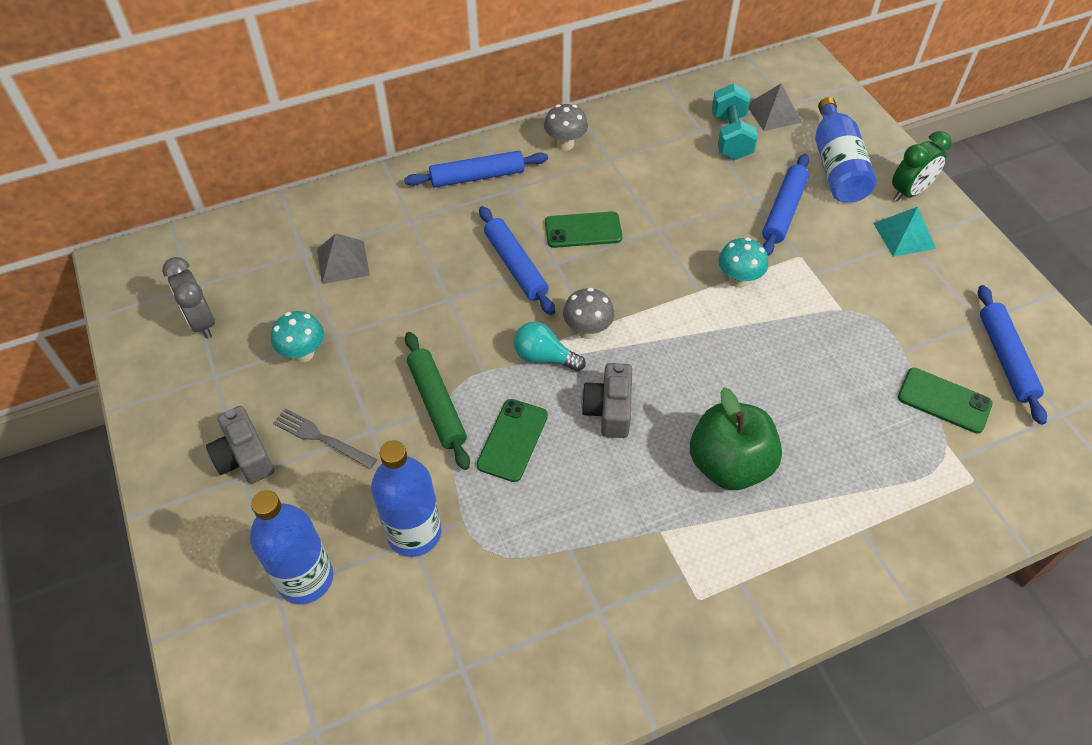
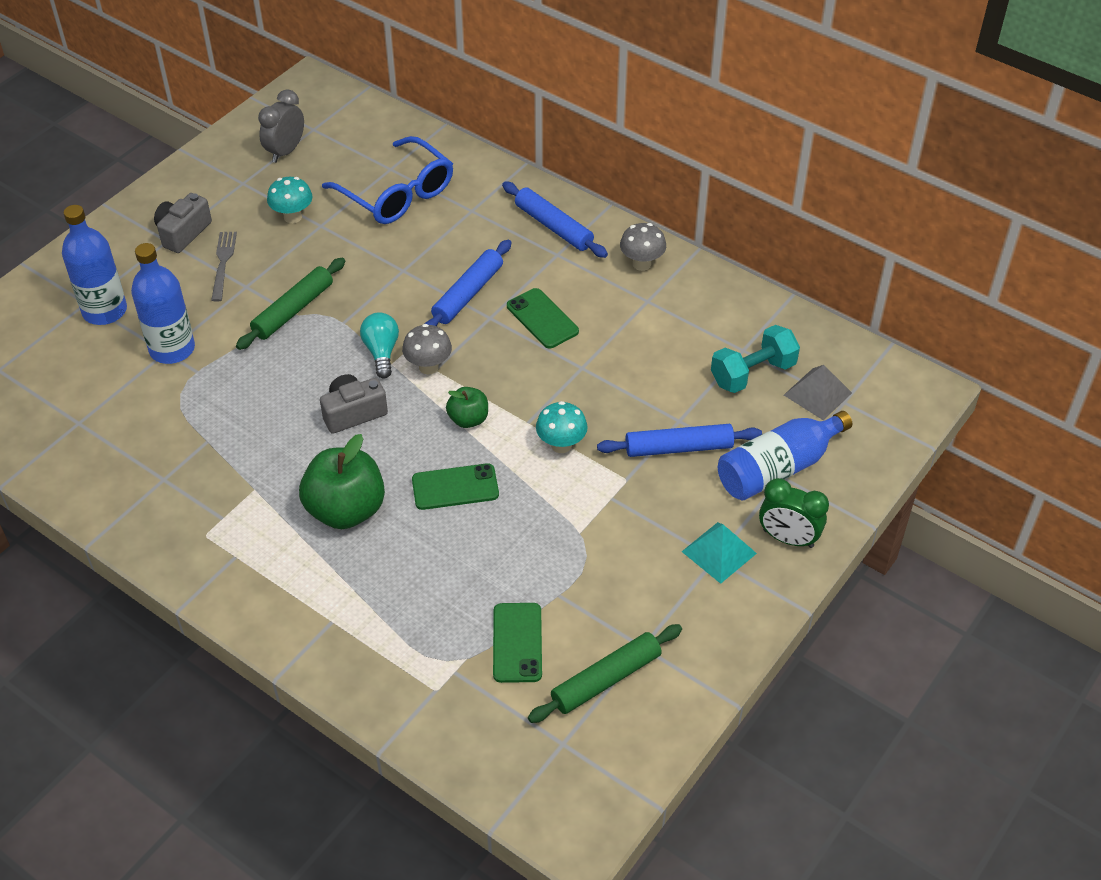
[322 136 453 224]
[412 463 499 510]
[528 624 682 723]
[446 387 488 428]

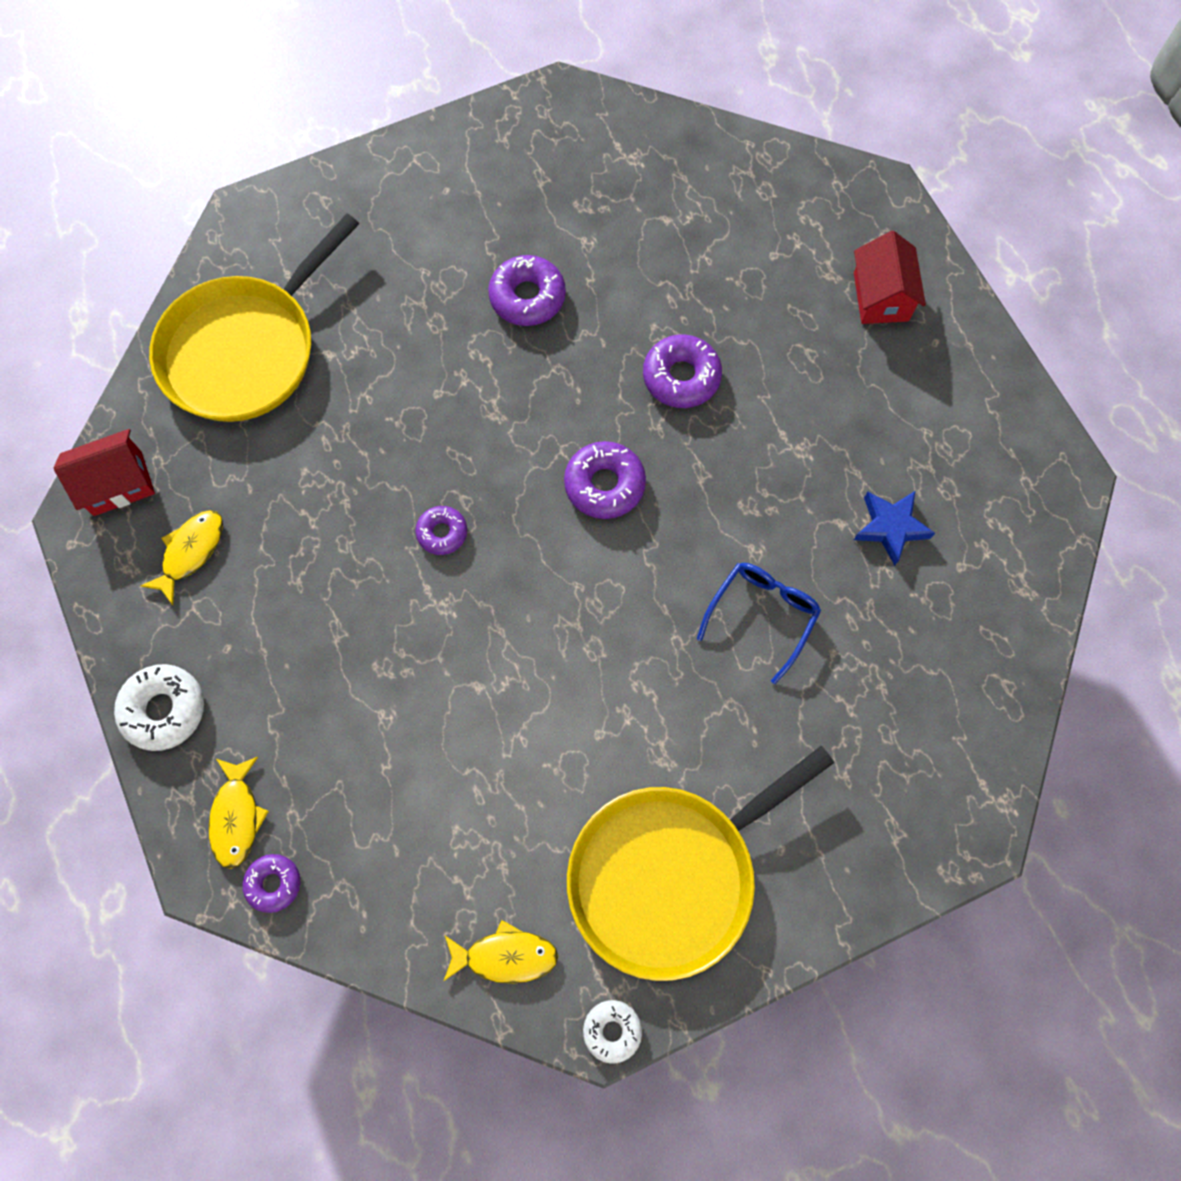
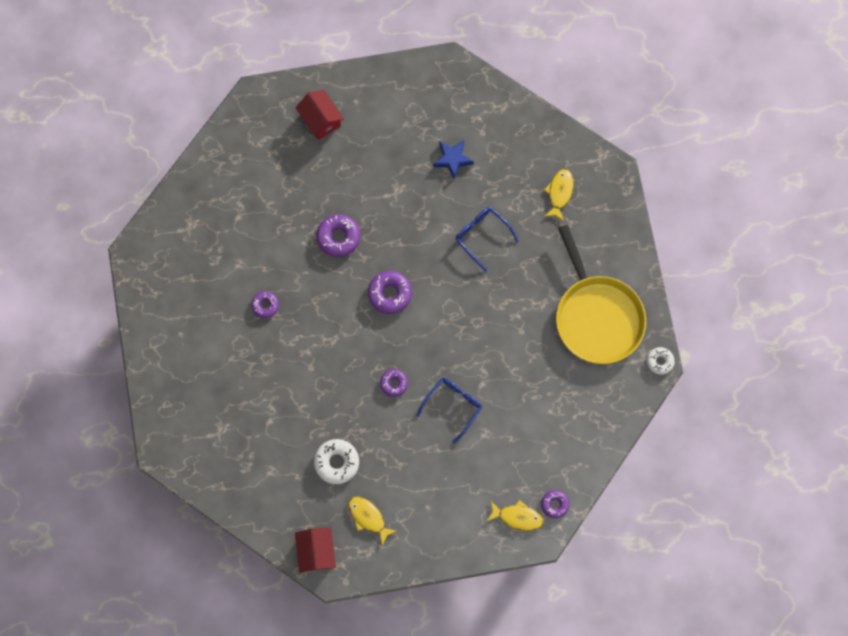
[314 439 359 484]
[149 213 359 422] (first image)
[544 169 574 221]
[251 291 279 318]
[295 90 344 140]
[417 378 482 443]

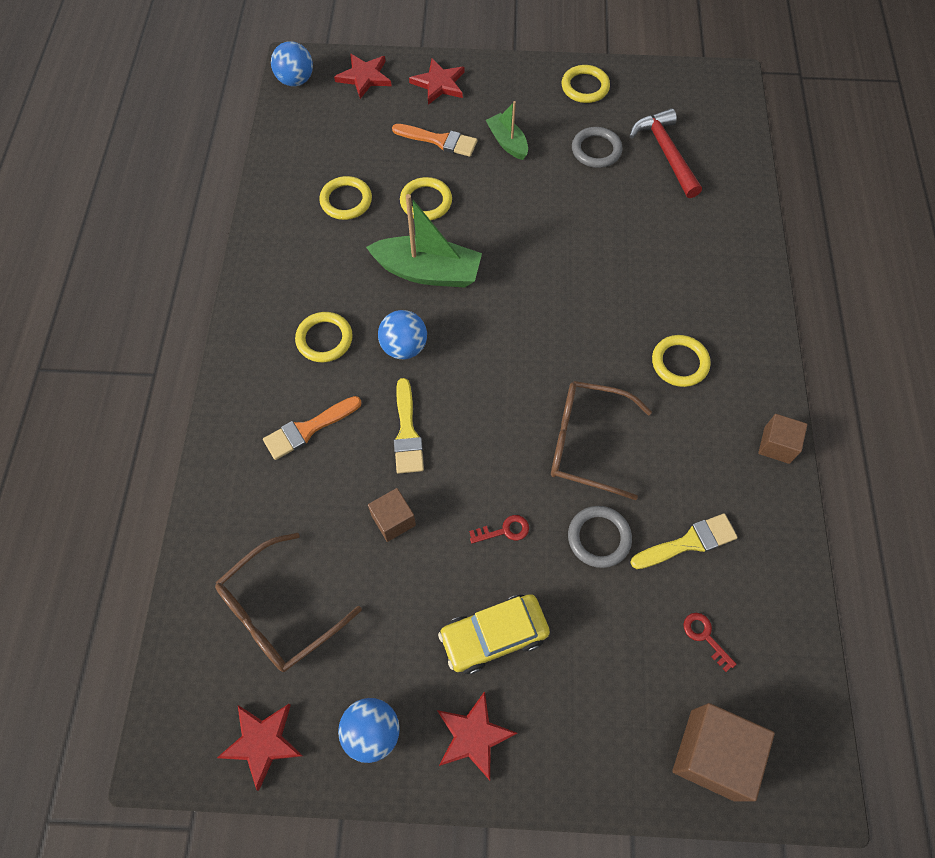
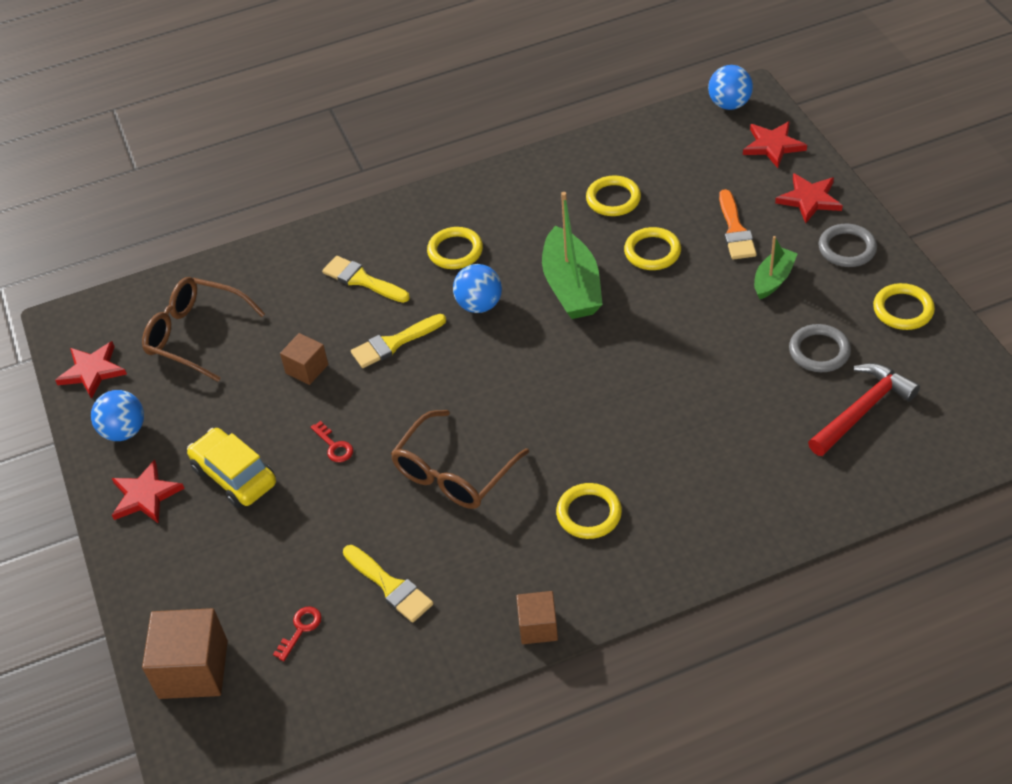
[322 256 410 303]
[391 410 529 509]
[818 224 877 267]

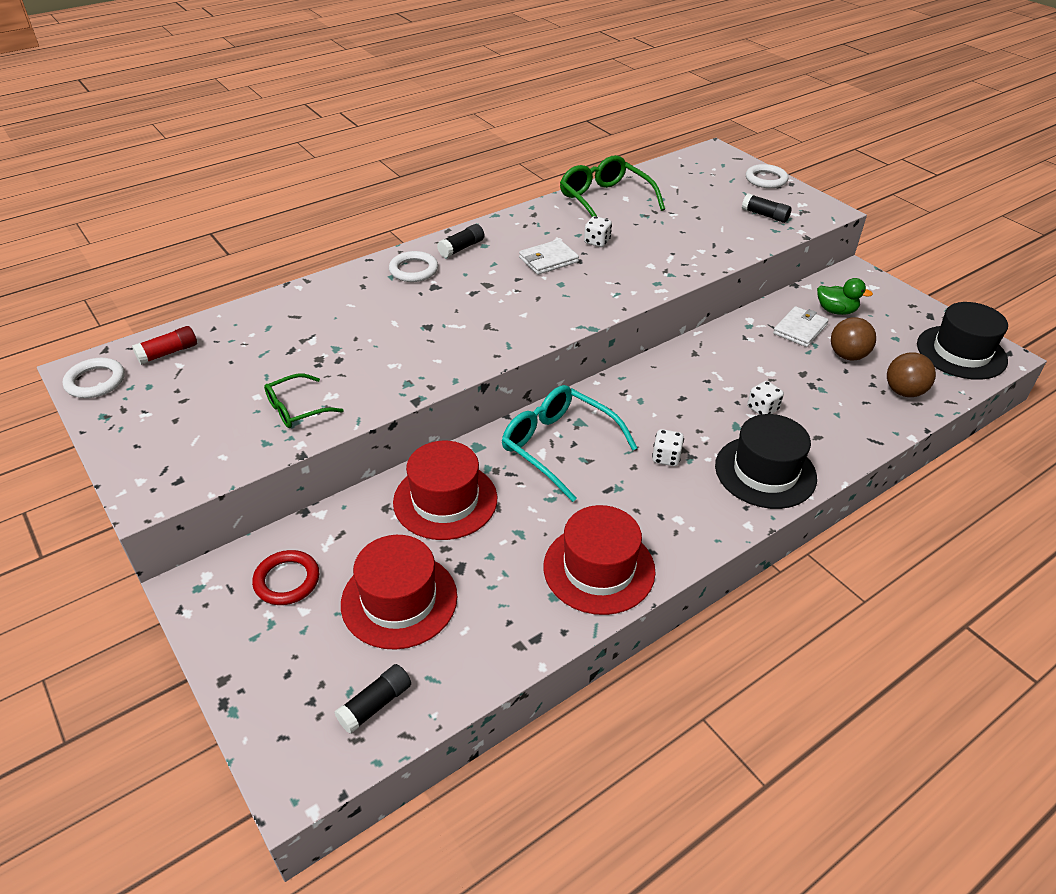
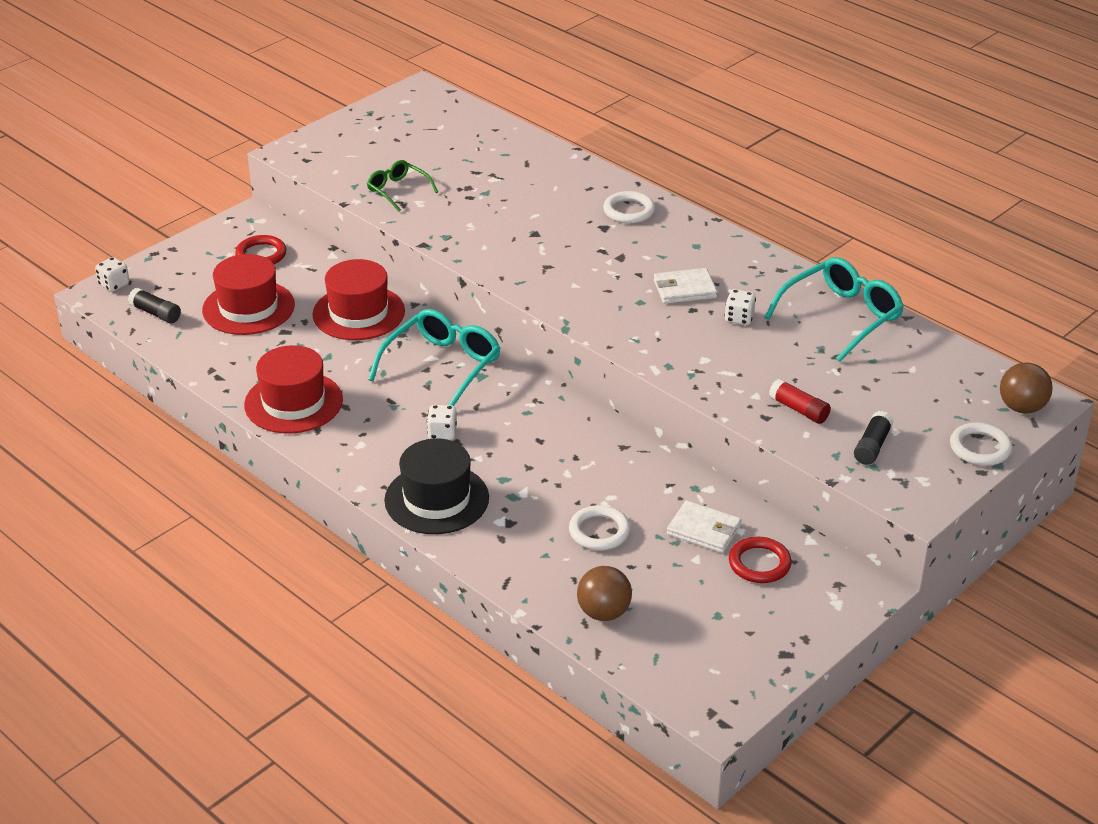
[569 505 630 550]
[769 379 831 424]
[437 224 484 258] (first image)
[654 268 717 304]
[765 257 904 362]
[95 257 129 292]
[729 537 792 583]
[1000 362 1053 414]
[917 302 1008 380] (first image)

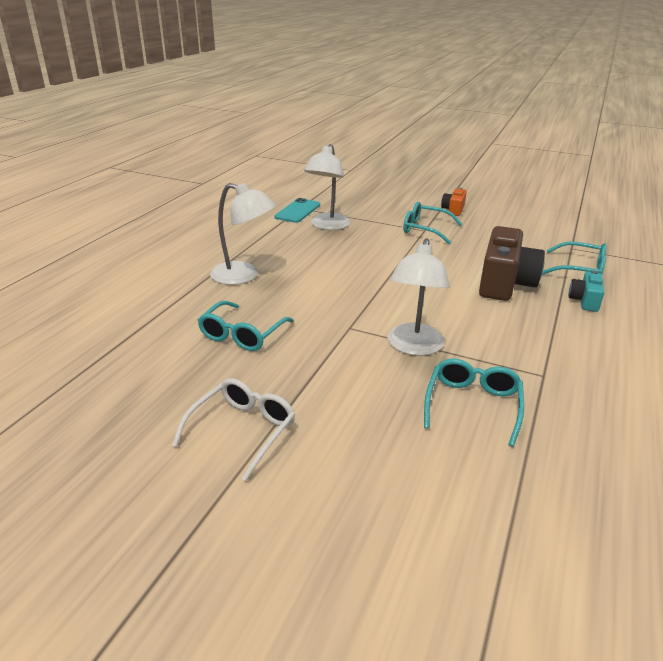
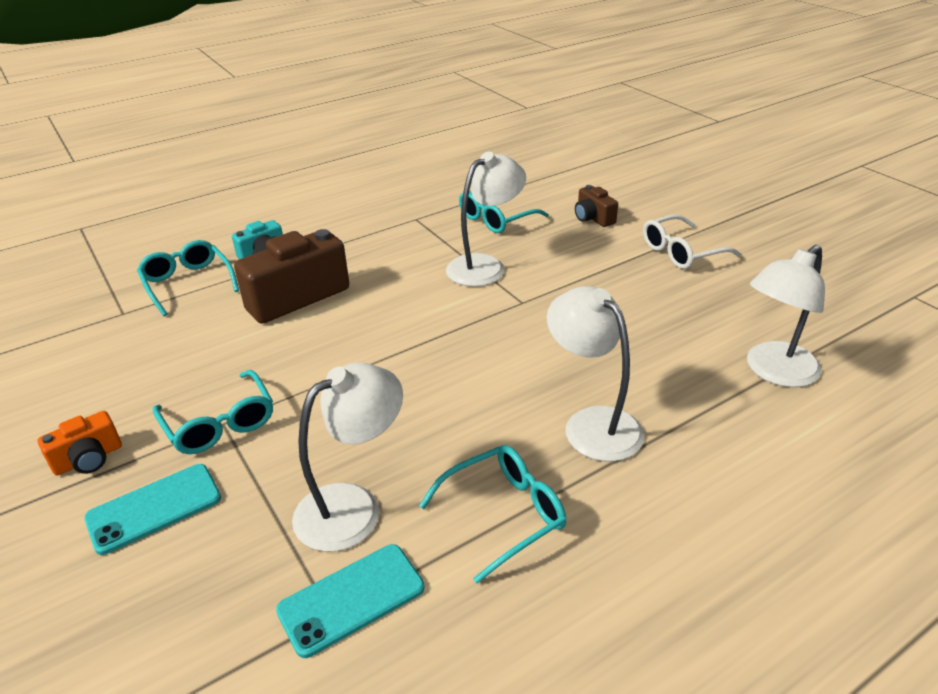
[419 445 566 584]
[84 464 221 555]
[575 185 618 227]
[747 245 825 387]

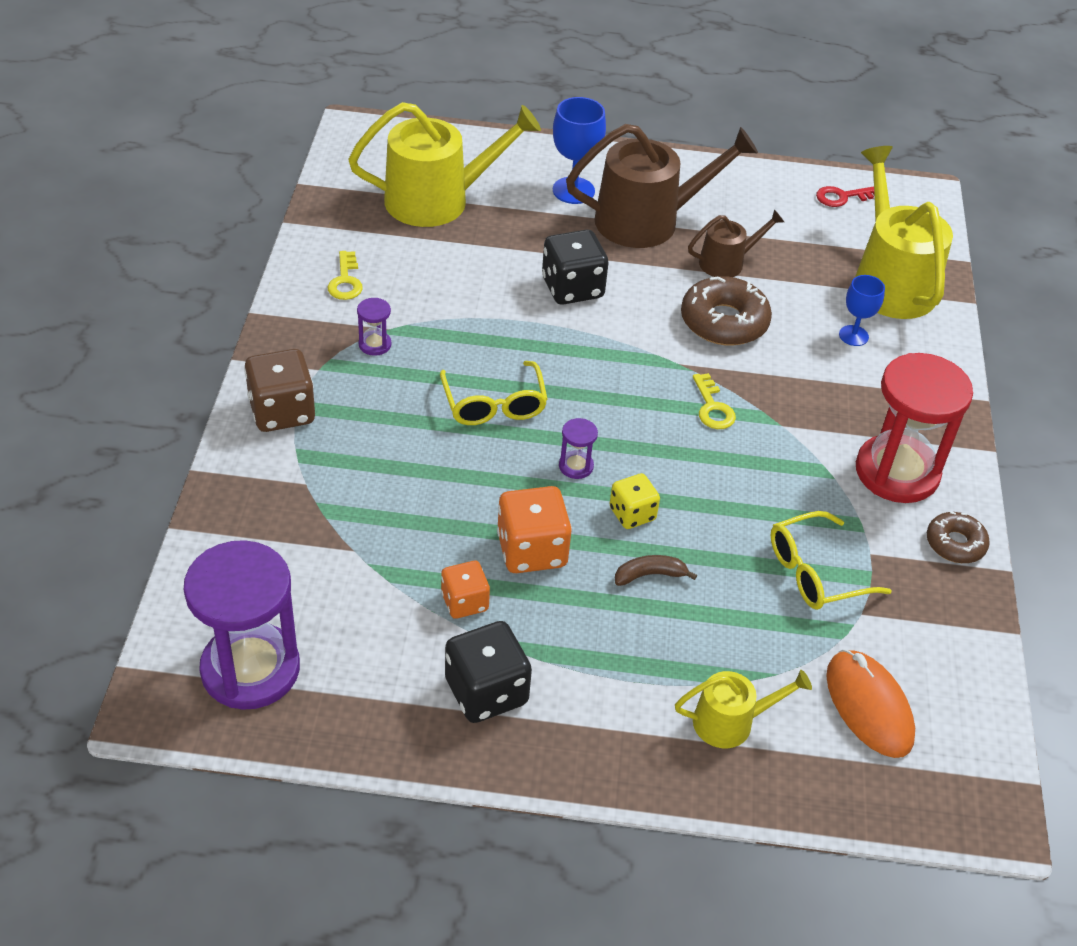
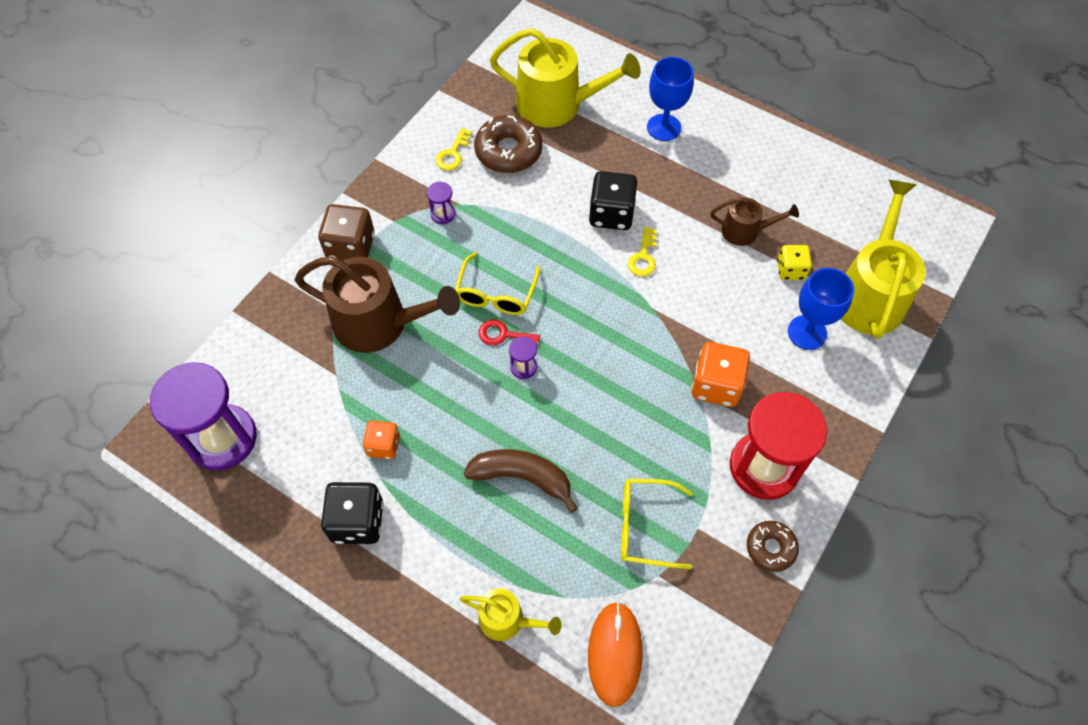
[692 342 750 407]
[295 256 460 353]
[777 245 812 280]
[463 449 578 513]
[474 115 542 173]
[628 227 657 276]
[479 319 540 346]
[788 268 854 350]

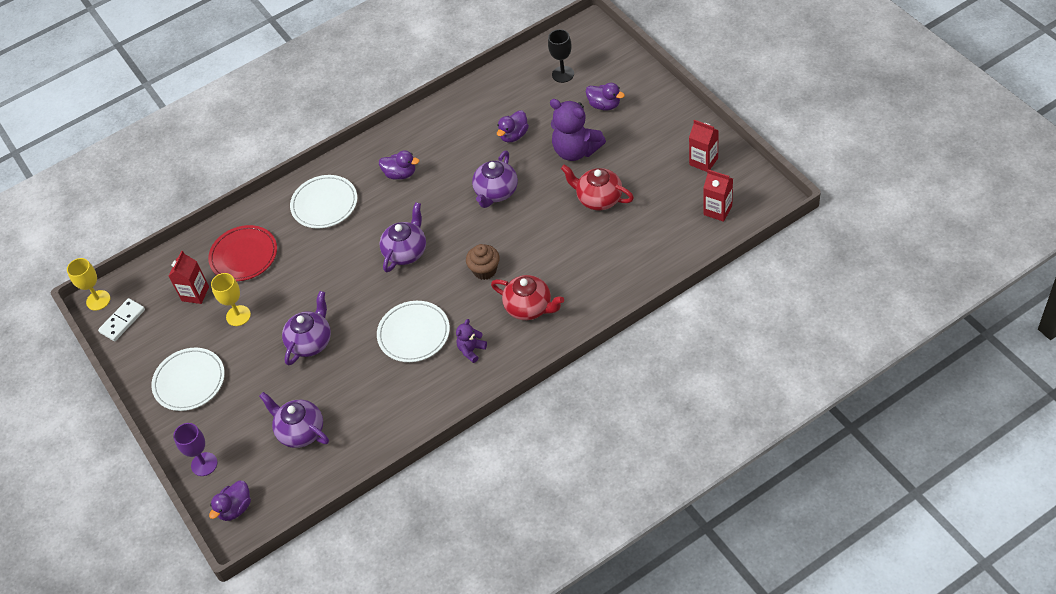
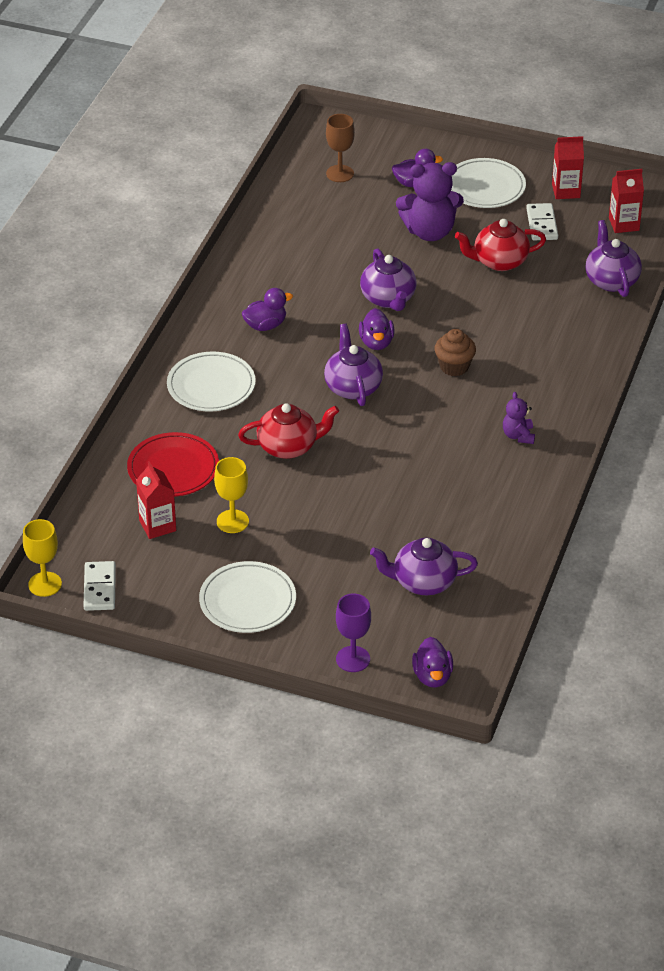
[586 220 642 297]
[451 158 526 208]
[238 403 339 459]
[359 308 394 350]
[326 114 355 182]
[526 203 558 240]

